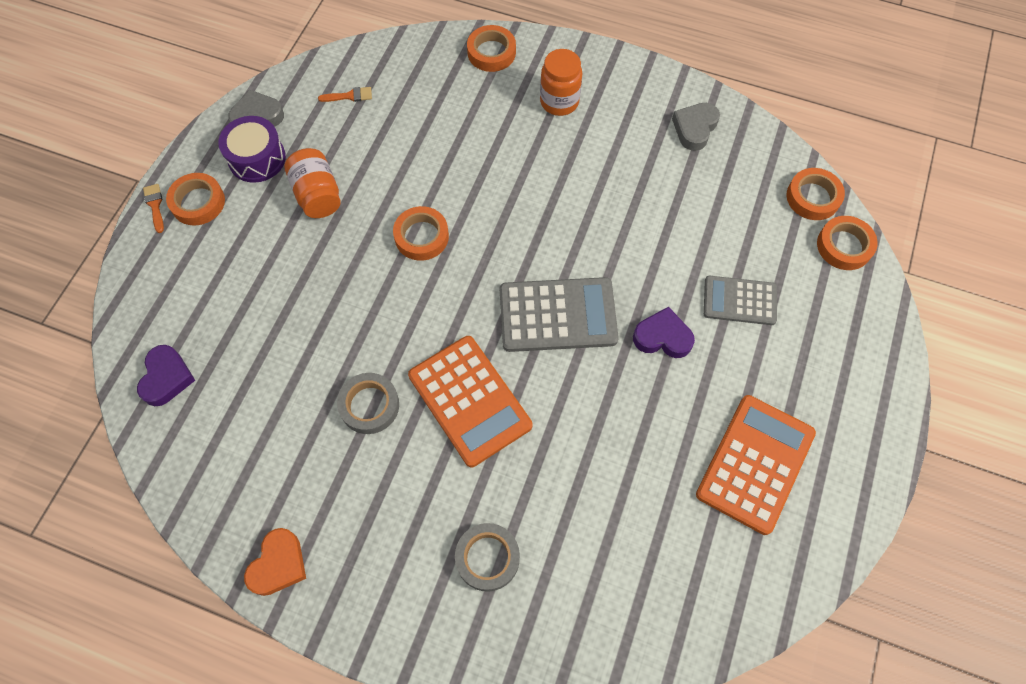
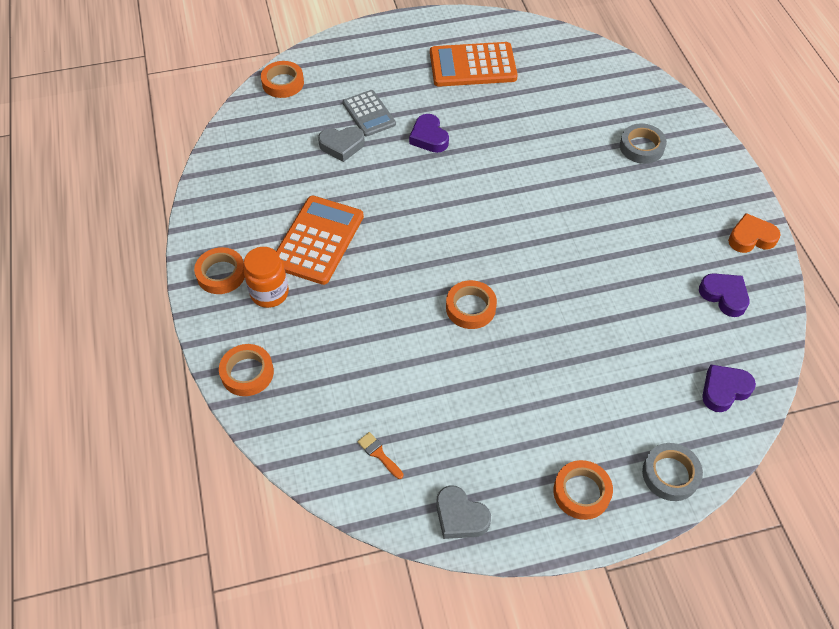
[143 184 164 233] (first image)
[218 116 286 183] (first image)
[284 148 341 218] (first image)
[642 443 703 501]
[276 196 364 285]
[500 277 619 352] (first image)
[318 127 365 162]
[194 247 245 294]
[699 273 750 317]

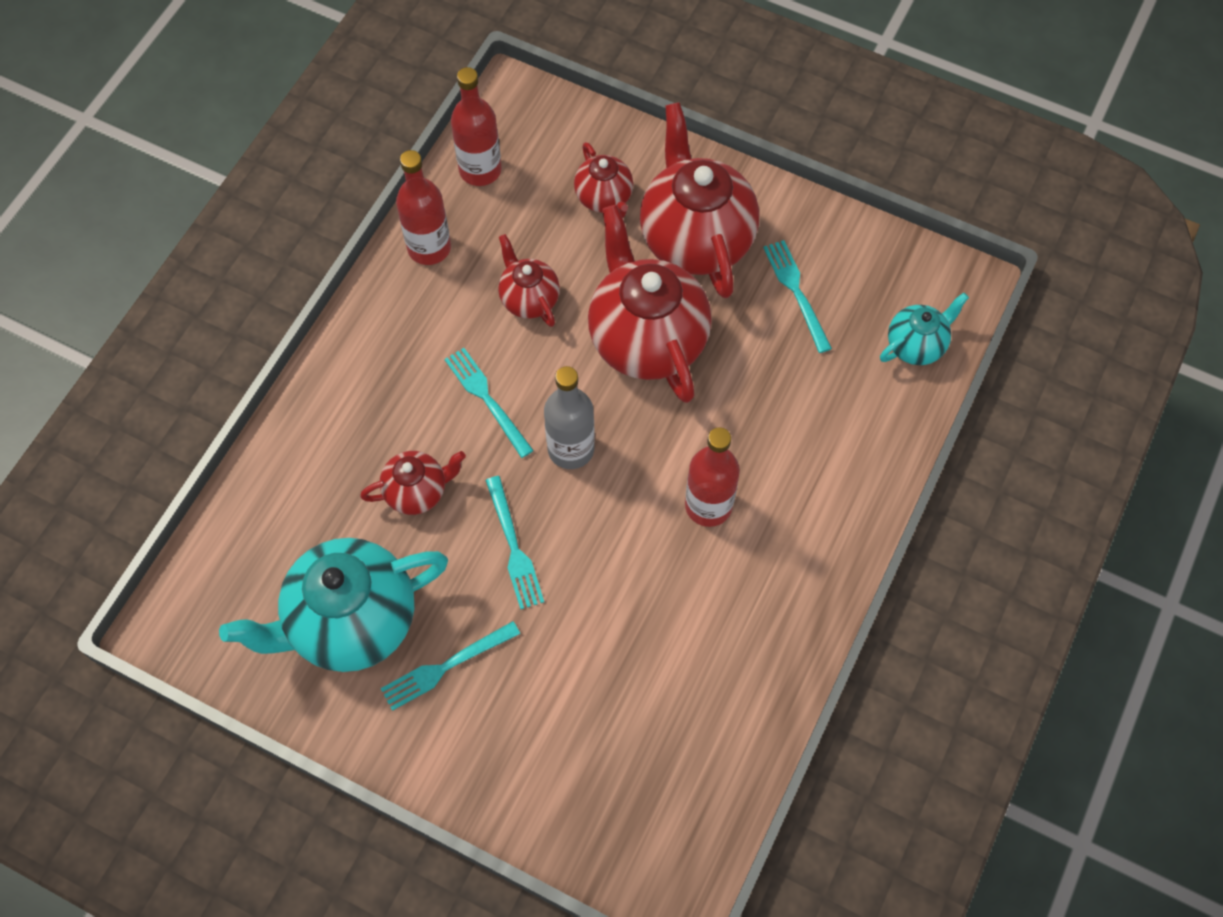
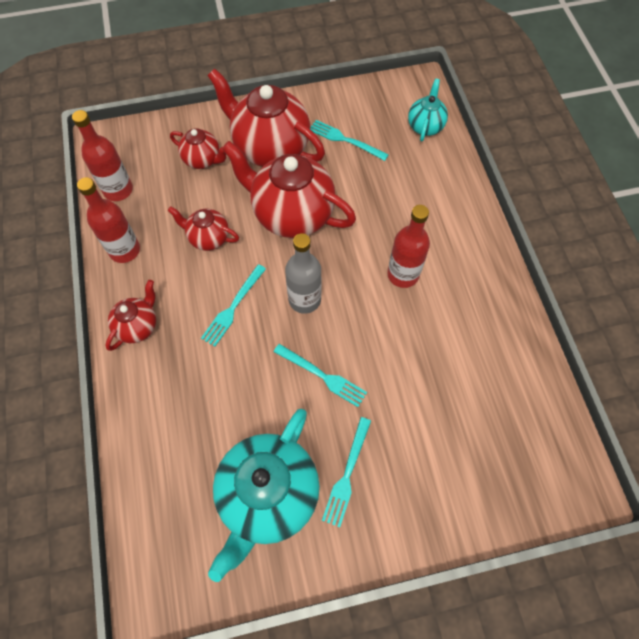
[106 280 156 351]
[201 264 266 347]

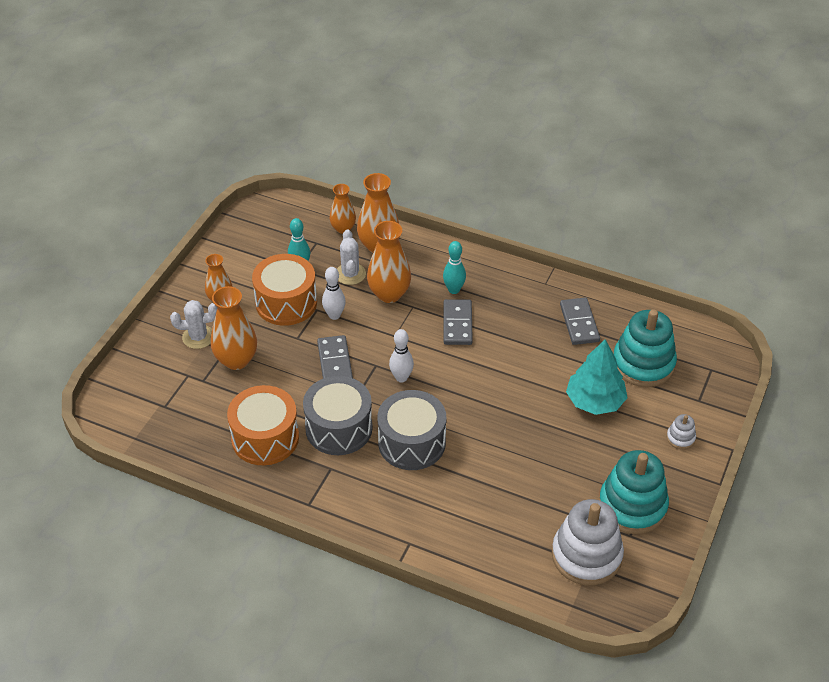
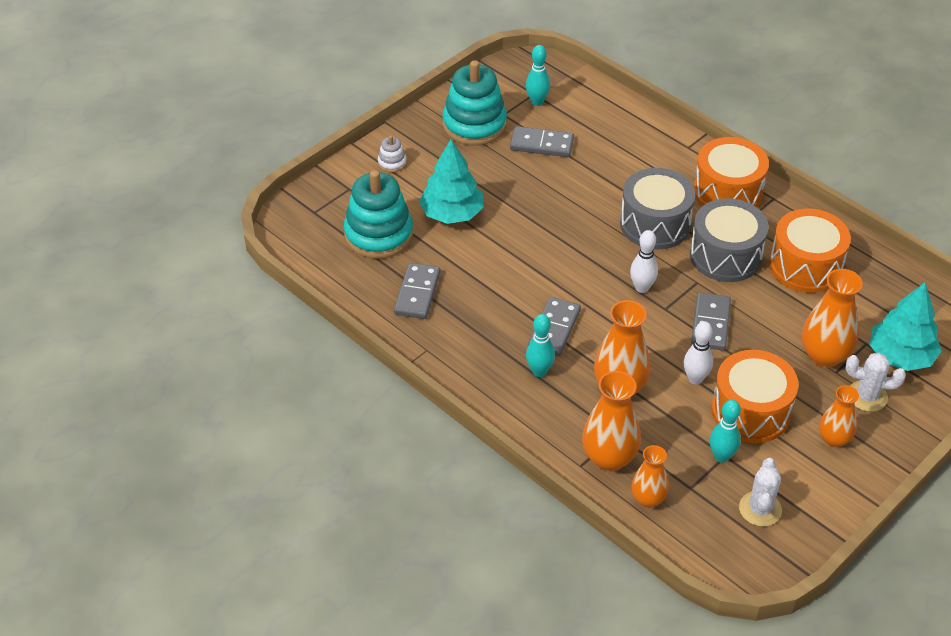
[739 458 782 527]
[526 45 550 106]
[510 126 574 157]
[694 137 769 208]
[869 283 942 371]

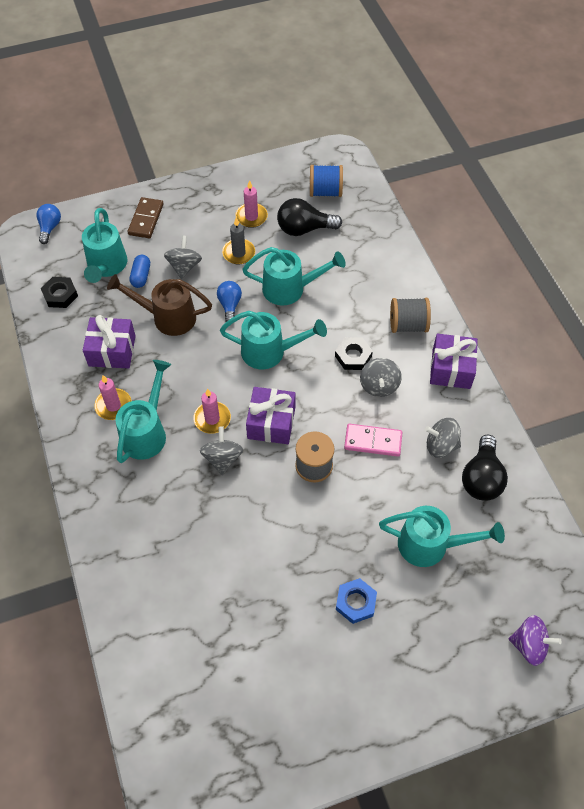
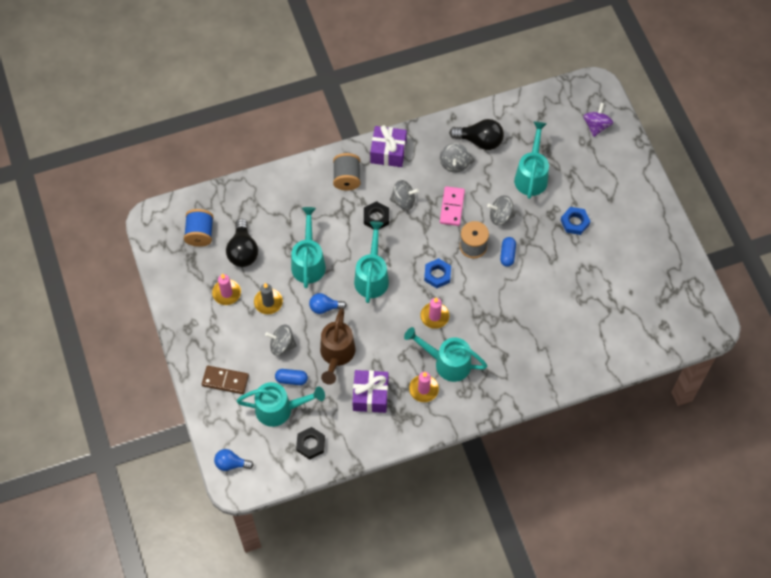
[487 195 515 226]
[424 258 451 288]
[500 237 516 267]

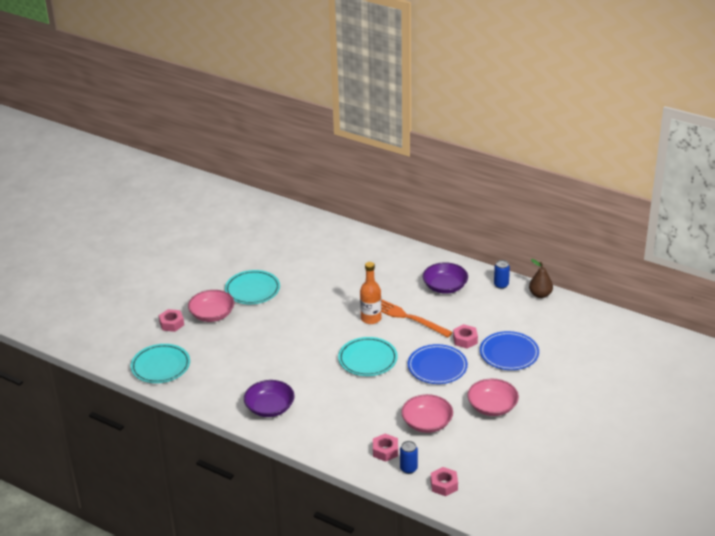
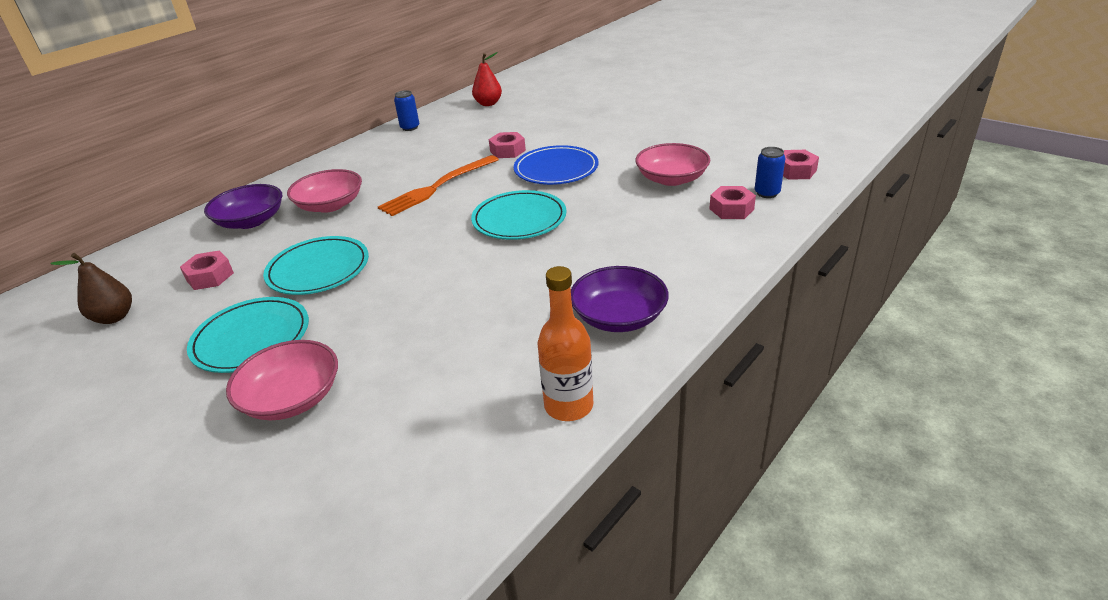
[263 236 369 295]
[180 250 234 290]
[537 266 593 421]
[204 184 283 229]
[287 169 362 213]
[480 331 539 370] (first image)
[51 253 132 324]
[472 52 502 106]

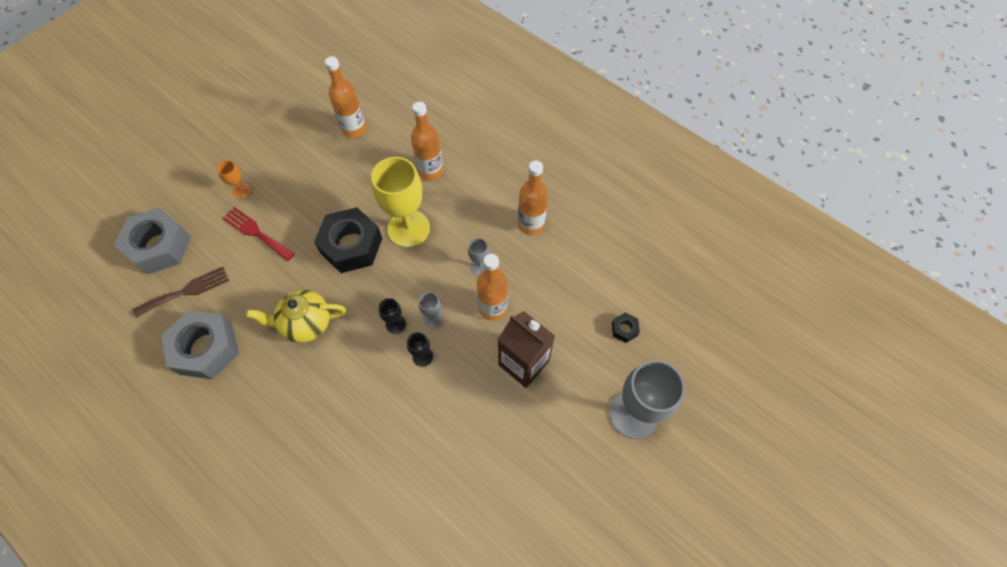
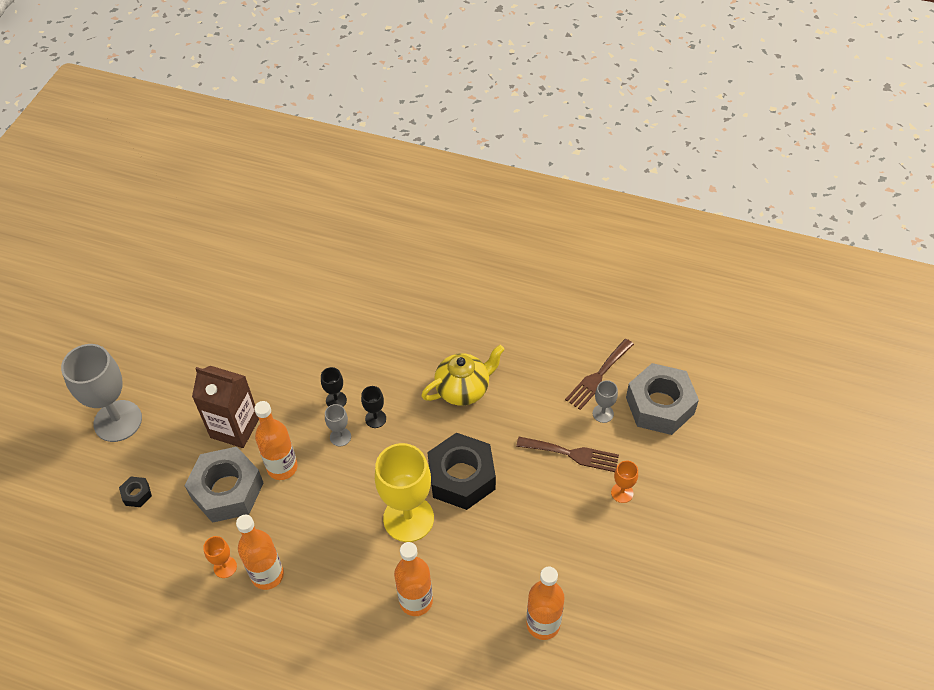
[185 447 263 523]
[516 437 619 472]
[593 380 618 423]
[203 536 237 578]

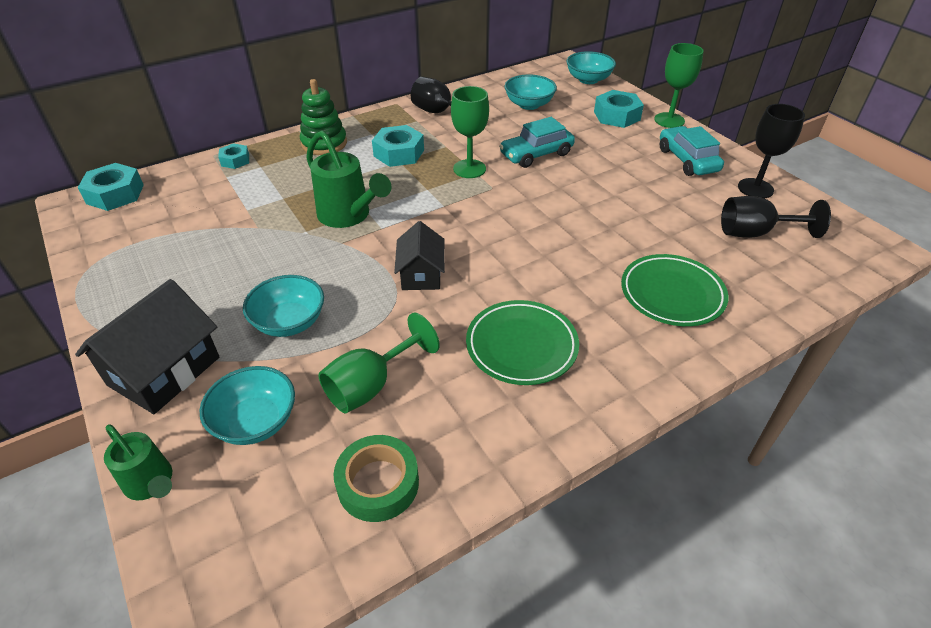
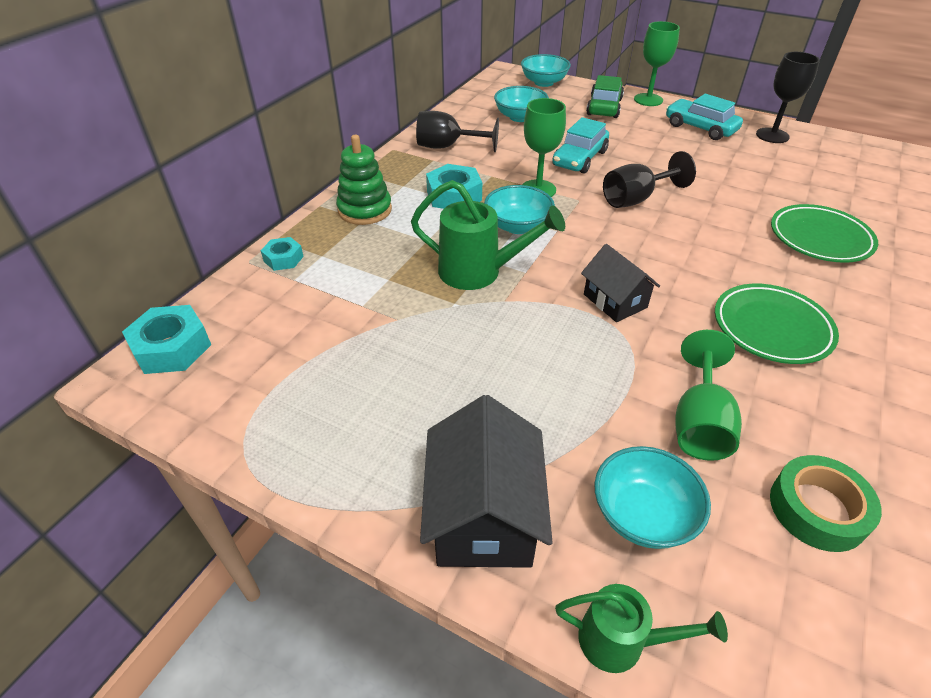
[484 185 555 234]
[586 75 624 118]
[603 151 696 208]

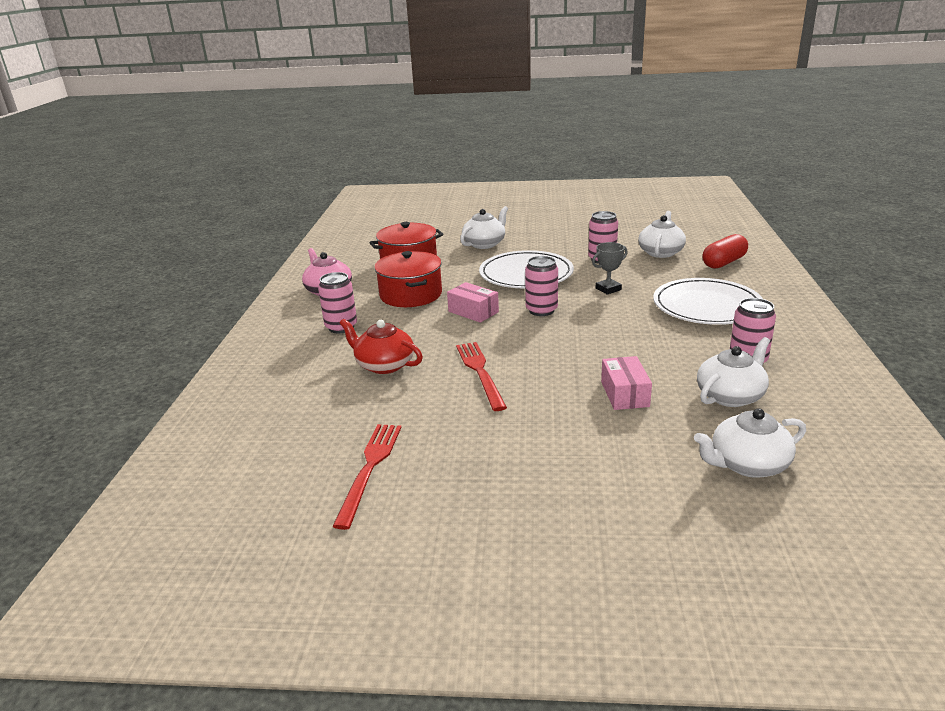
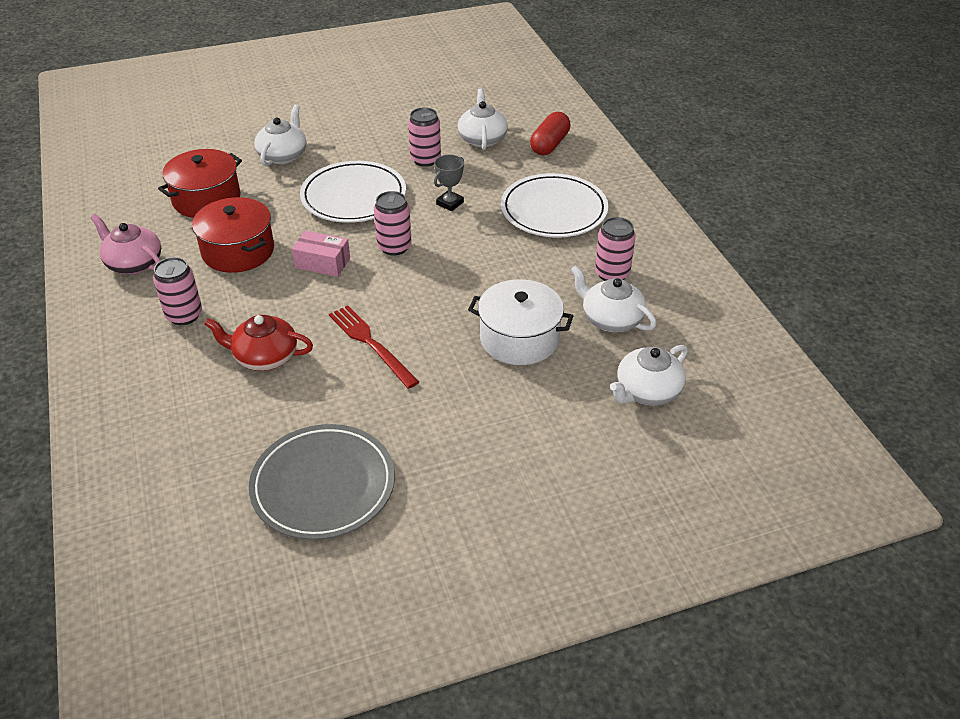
[249 424 395 540]
[468 279 573 365]
[571 265 656 332]

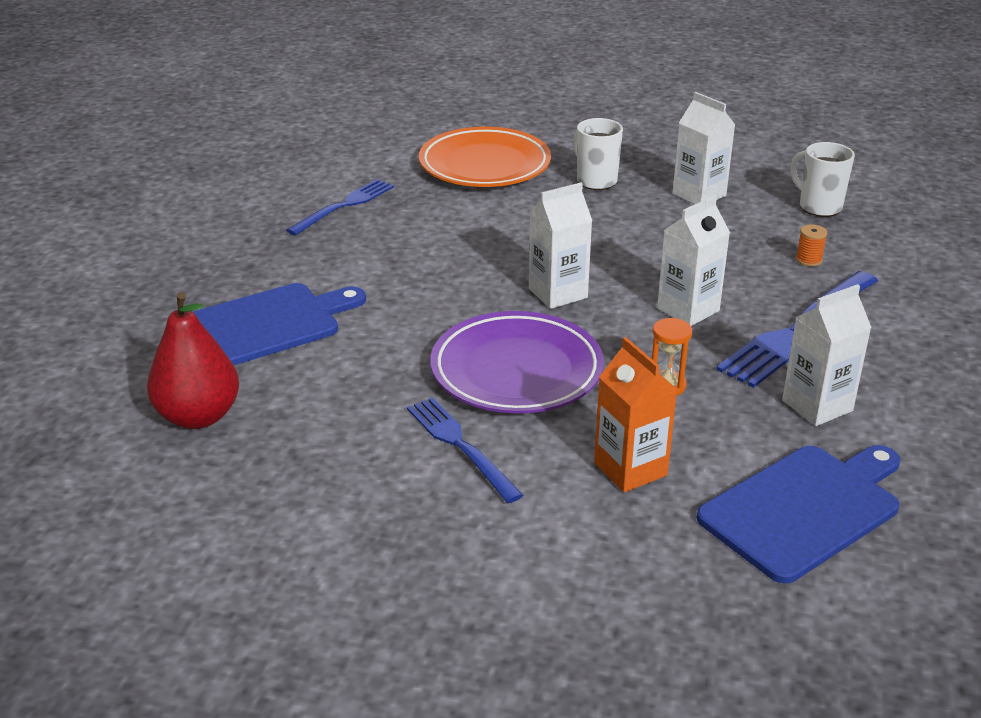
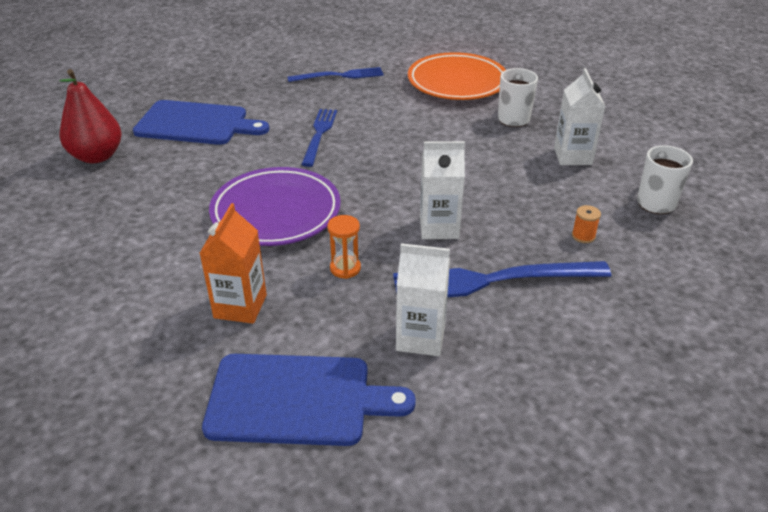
[301 109 337 167]
[529 183 593 309] (first image)

